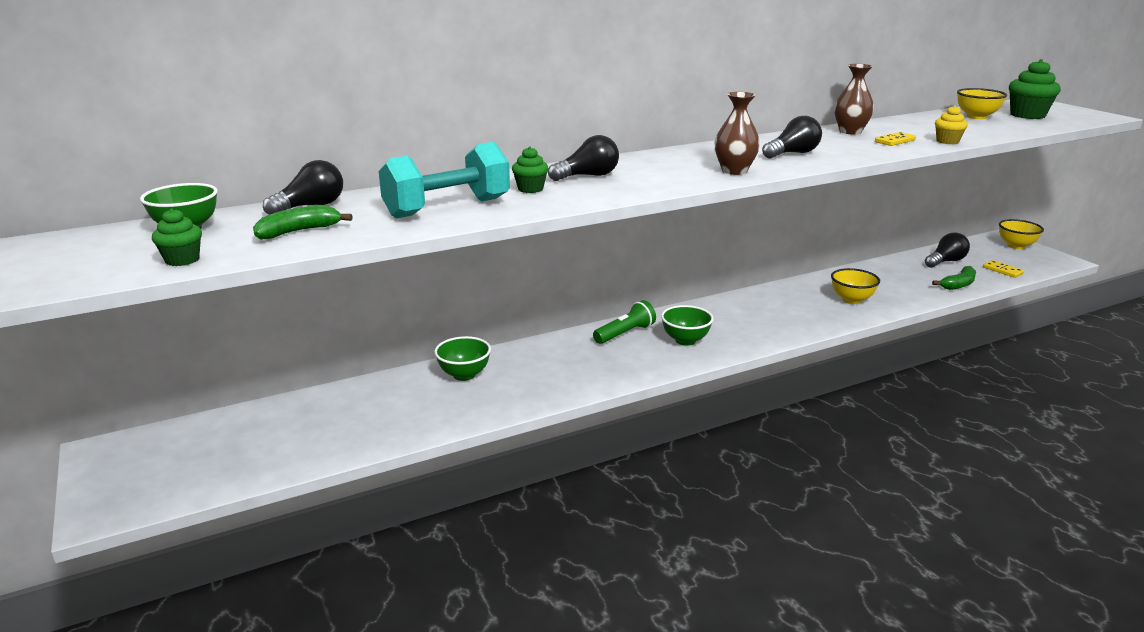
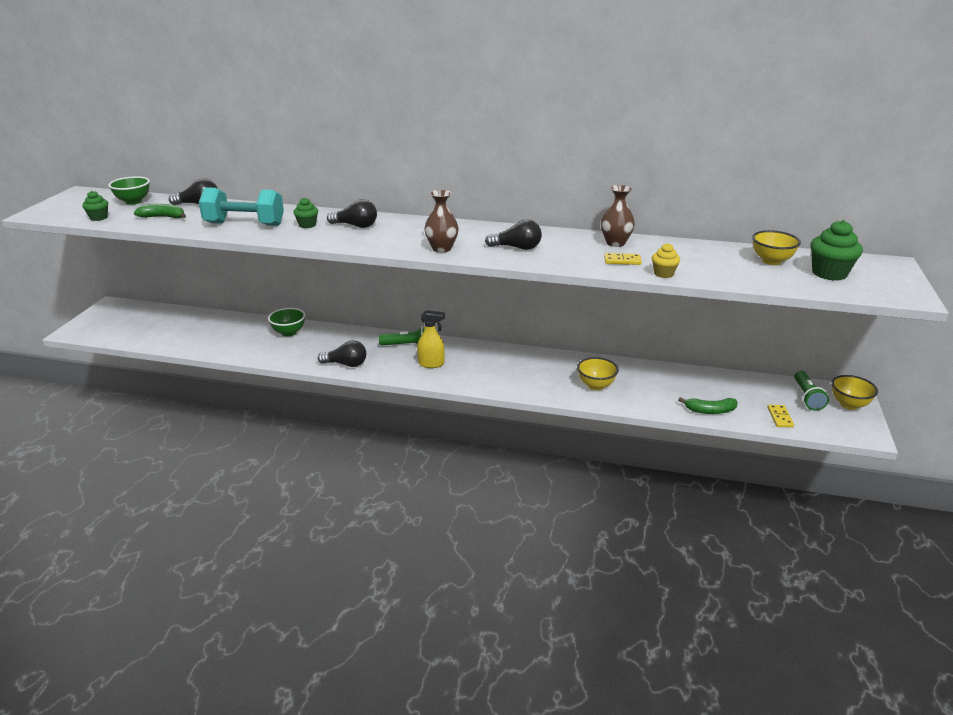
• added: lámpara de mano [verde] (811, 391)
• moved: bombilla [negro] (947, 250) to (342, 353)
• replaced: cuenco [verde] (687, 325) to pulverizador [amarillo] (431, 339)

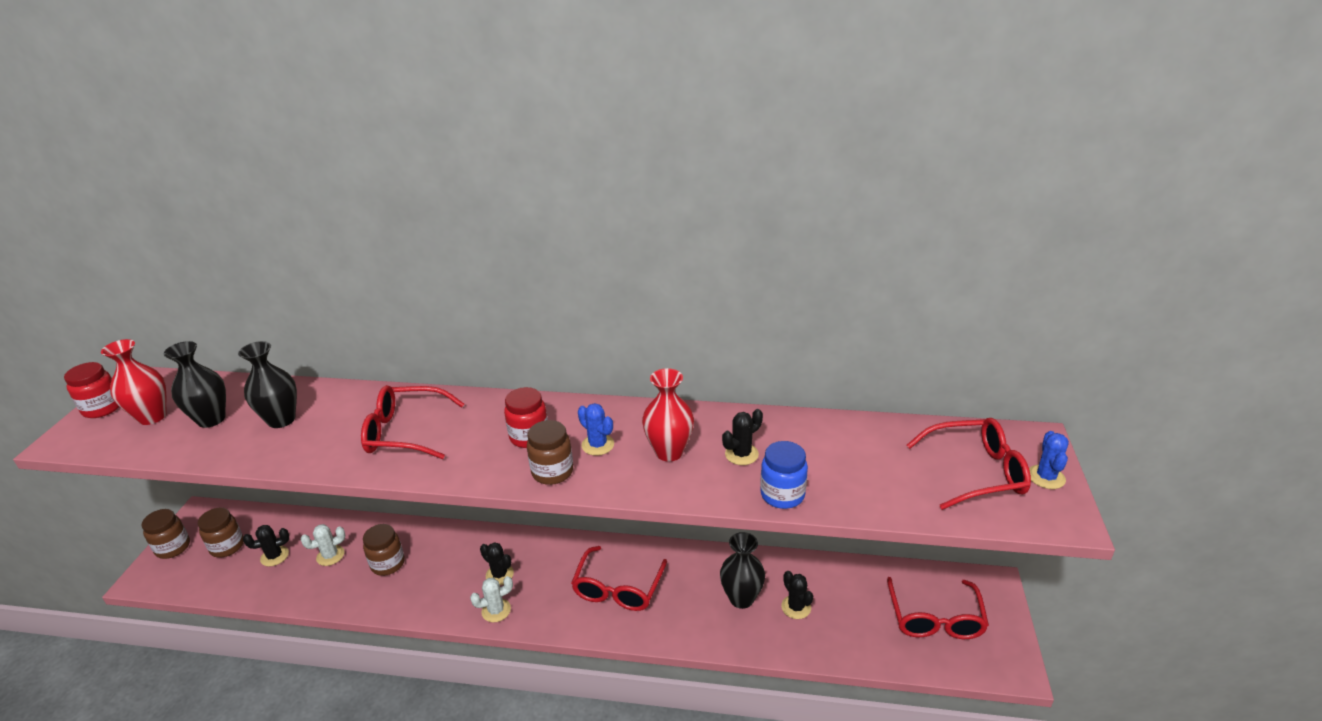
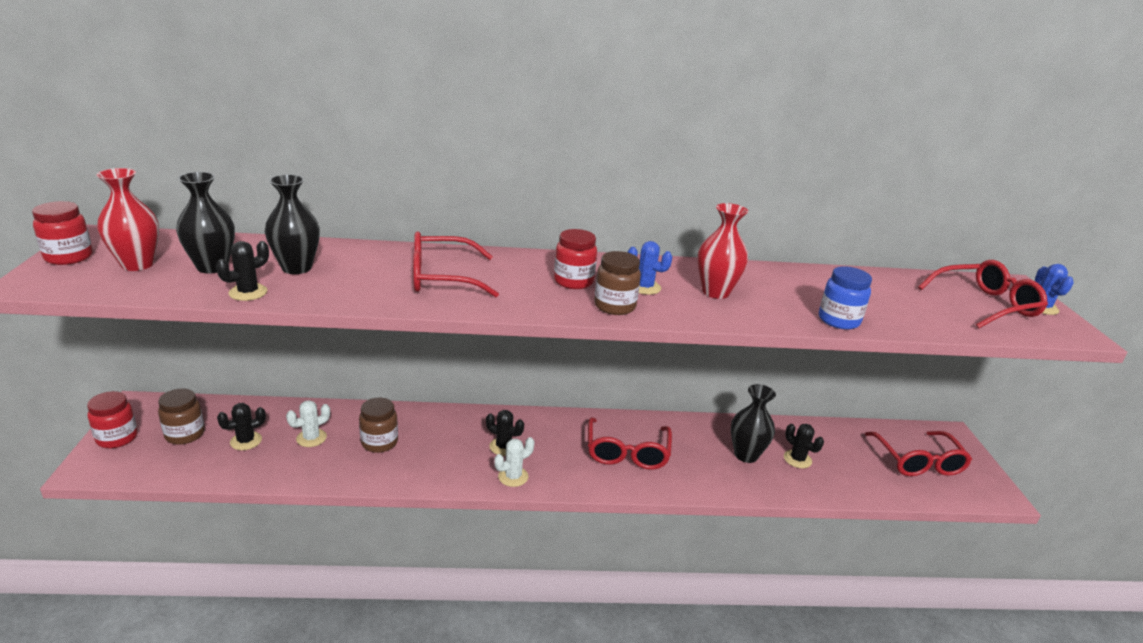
• moved: cactus [negro] (742, 437) to (242, 271)
• recoloured: tarro [marrón] (165, 534) to tarro [rojo] (112, 419)

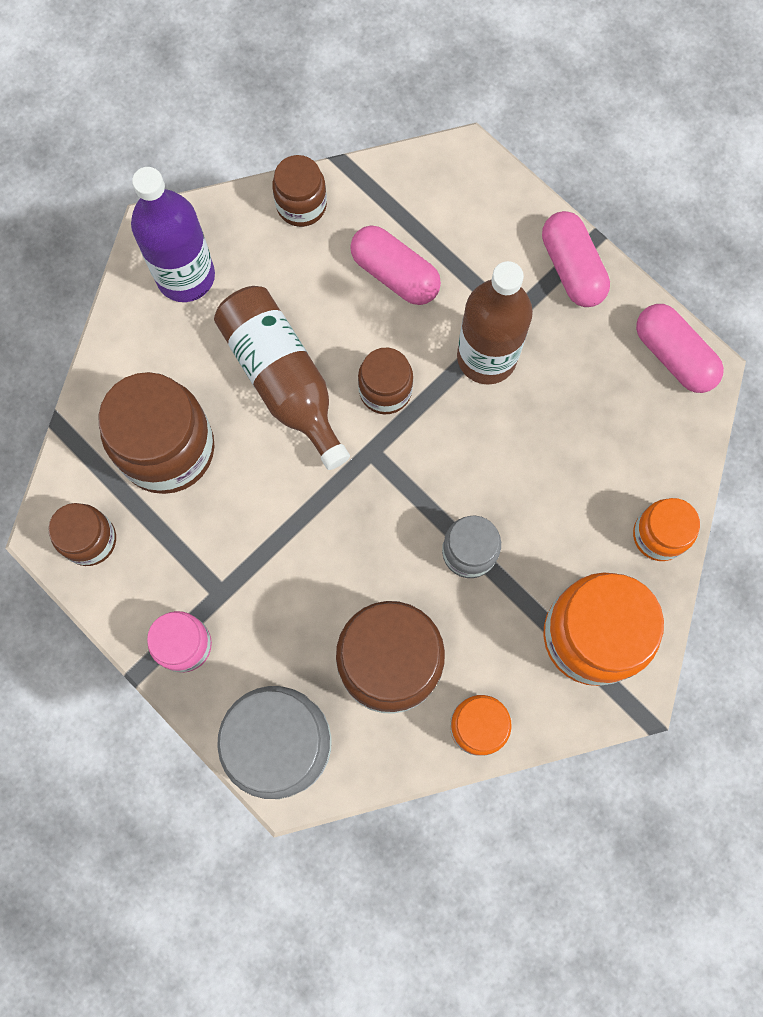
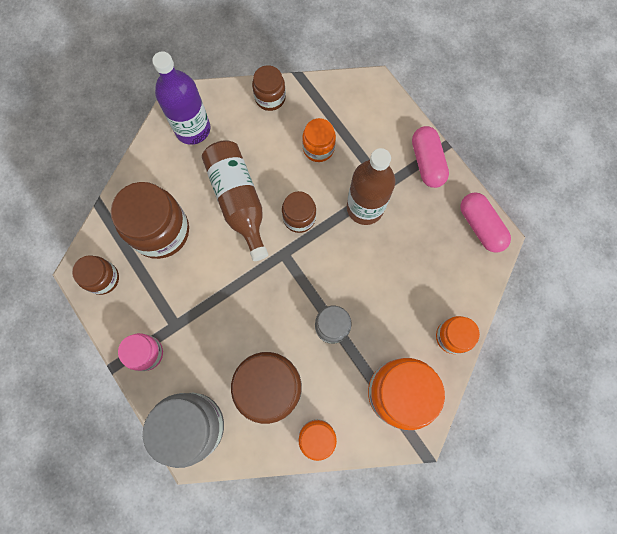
• replaced: cápsula [rosa] (395, 265) to tarro [naranja] (319, 140)

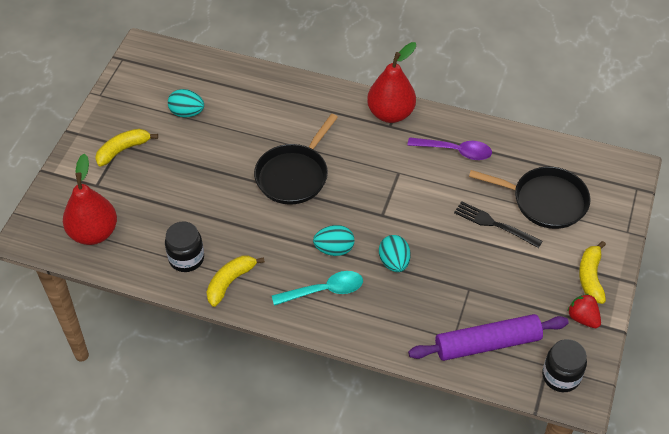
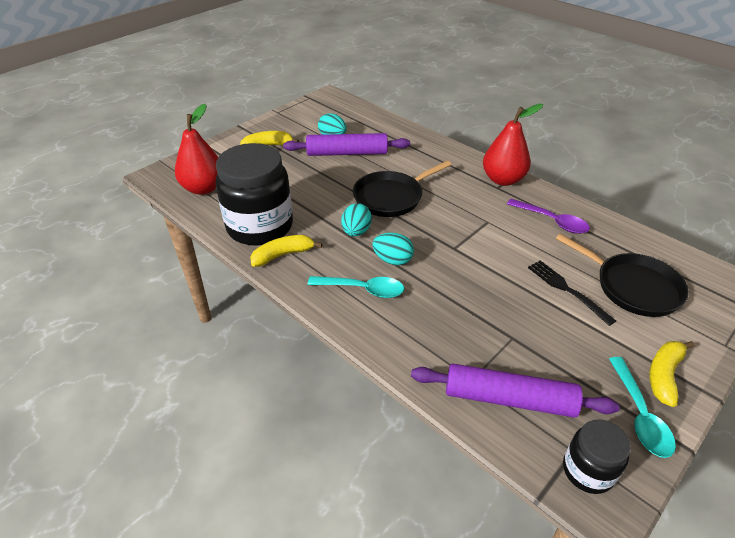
• added: rodillo [morado] (346, 144)
• moved: huevo [turquesa] (395, 253) to (356, 219)
• replaced: fresa [rojo] (584, 311) to cuchara [turquesa] (642, 407)
• resized: tarro [negro] (184, 247) = (254, 194) x1.96

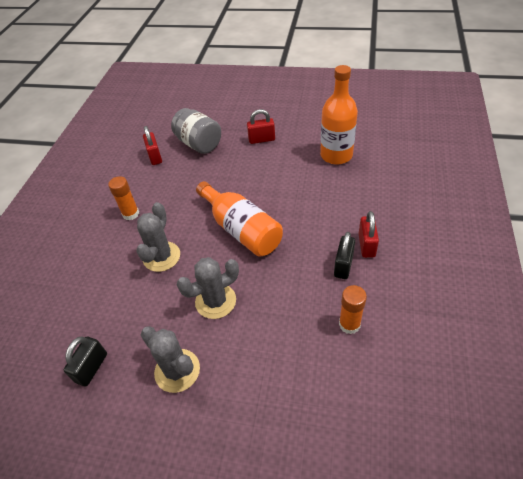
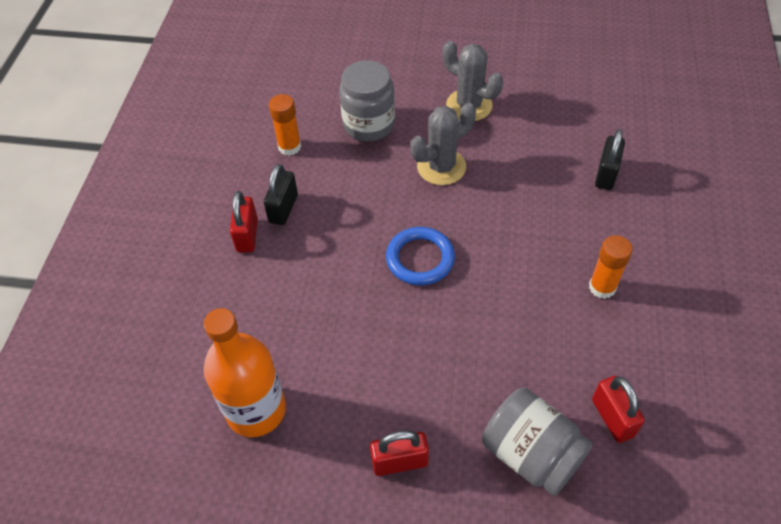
• removed: cactus [gris] (158, 237)
• added: tarro [gris] (367, 100)
• moved: candado [negro] (85, 362) to (610, 159)
• replaced: botella [naranja] (239, 219) to anillo [azul] (420, 256)

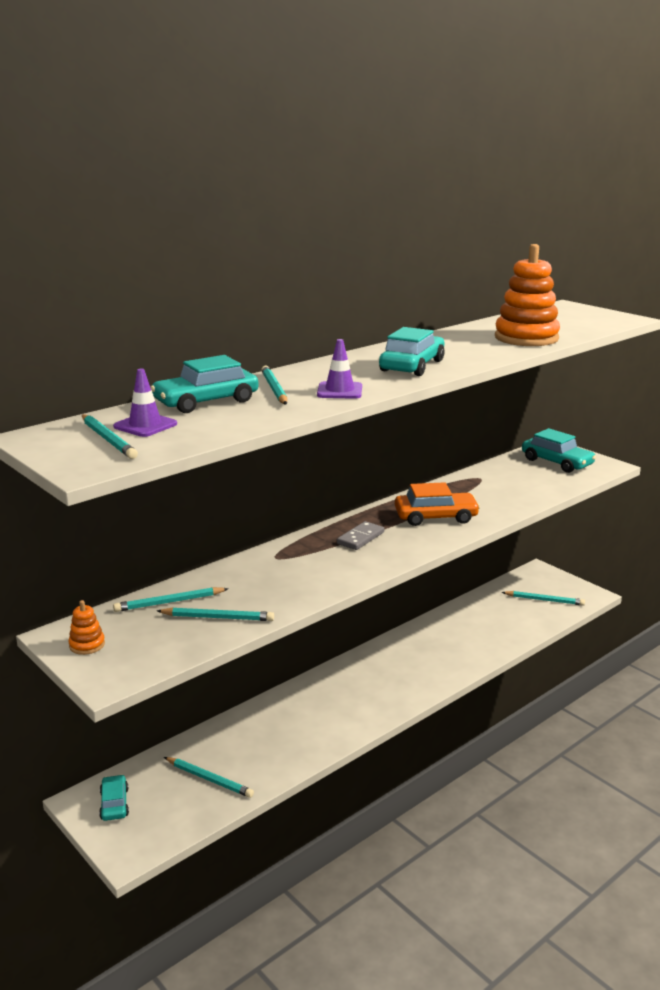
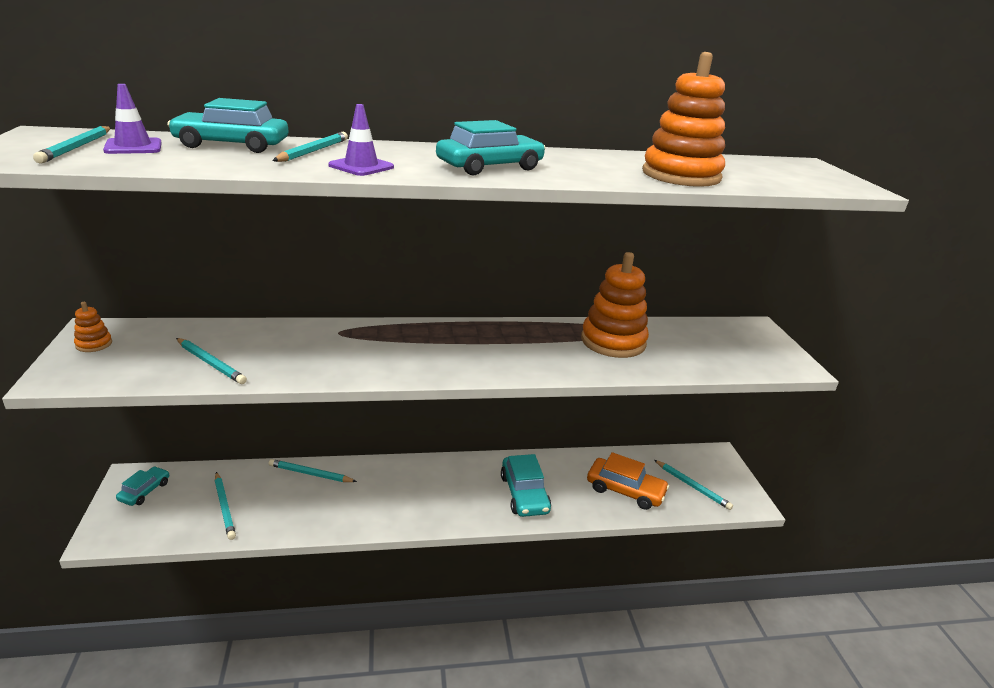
• removed: ficha de dominó [gris] (360, 535)
• added: juguete apilable [naranja] (615, 305)
• moved: lápiz [turquesa] (171, 599) to (313, 470)
• moved: coche [naranja] (437, 504) to (628, 481)
• moved: coche [turquesa] (559, 450) to (526, 485)

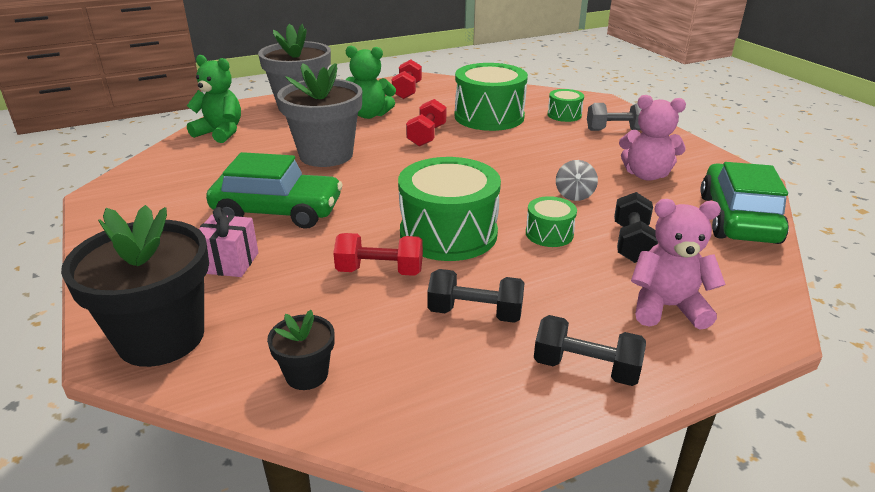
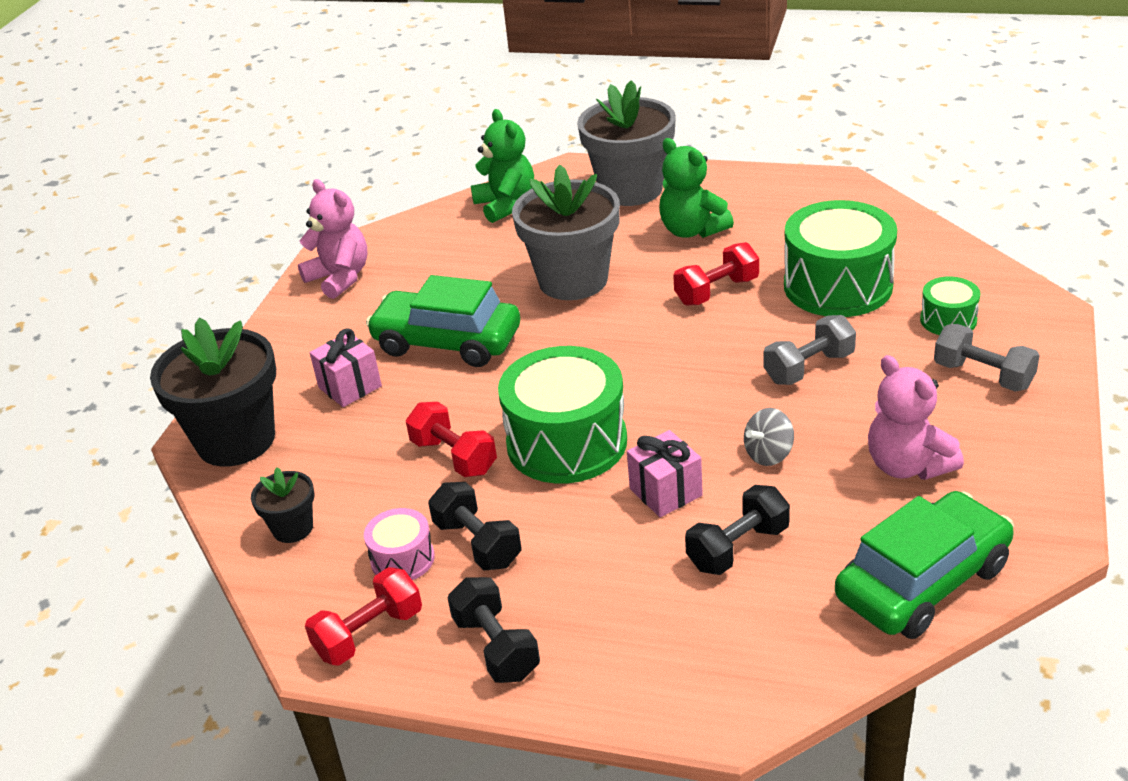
• added: tambor [rosa] (399, 544)
• added: mancuerna [gris] (810, 350)
• moved: mancuerna [rojo] (407, 79) to (363, 616)
• moved: osito [rosa] (678, 264) to (333, 239)
• replaced: tambor [verde] (551, 221) to regalo [rosa] (665, 473)
• turned: coche [verde] (274, 190) = (443, 321) 150 degrees clockwise

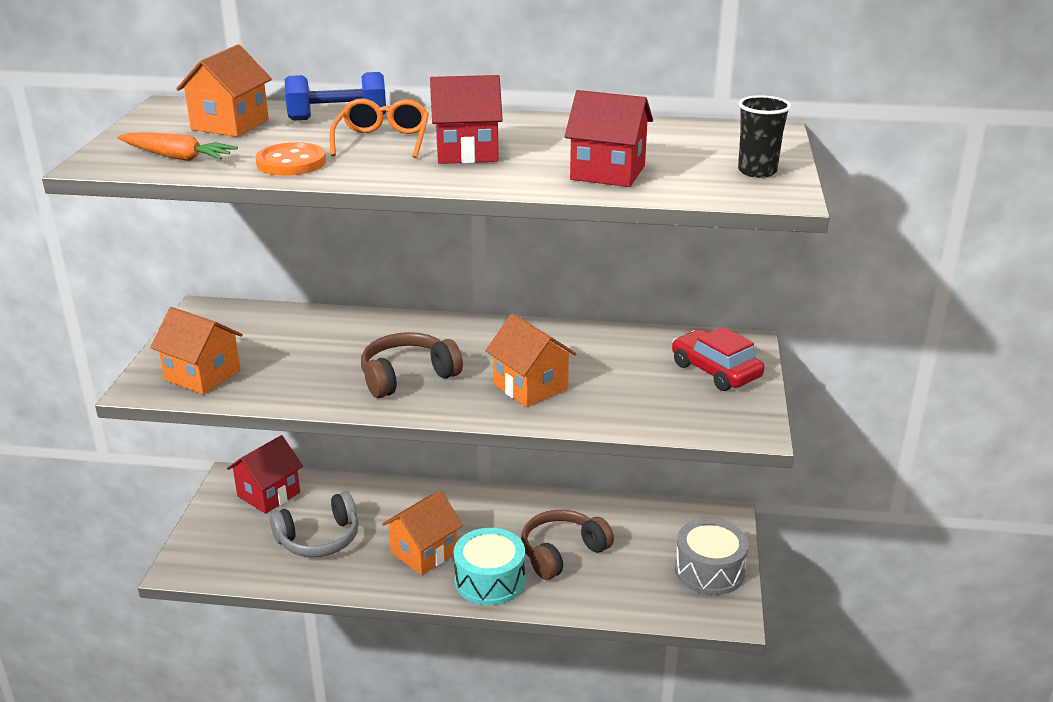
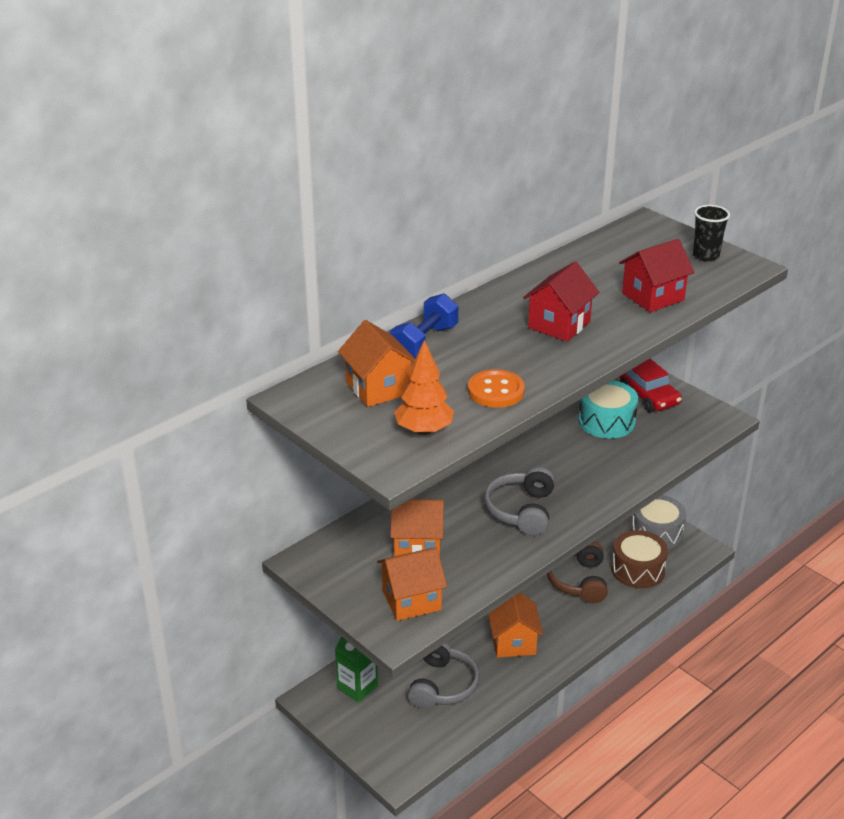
• removed: gafas [naranja] (379, 128)
• added: tambor [marrón] (639, 559)
• moved: tambor [turquesa] (489, 566) to (608, 409)
• moved: casa [naranja] (530, 360) to (417, 528)
• replaced: zanahoria [naranja] (177, 147) to árbol [naranja] (424, 387)
• replaced: casa [rojo] (265, 474) to cartón de leche [verde] (356, 669)
• recoloured: auriculares [marrón] (412, 365) to auriculares [gris] (519, 501)
• turned: coche [rojo] (718, 359) = (651, 385) 120 degrees counterclockwise

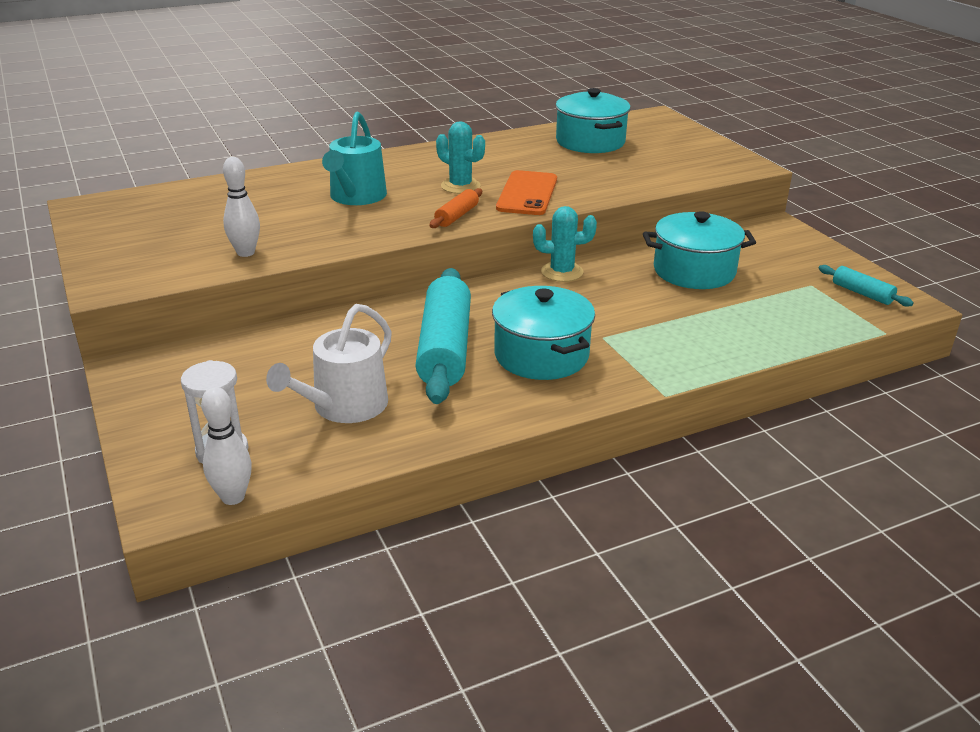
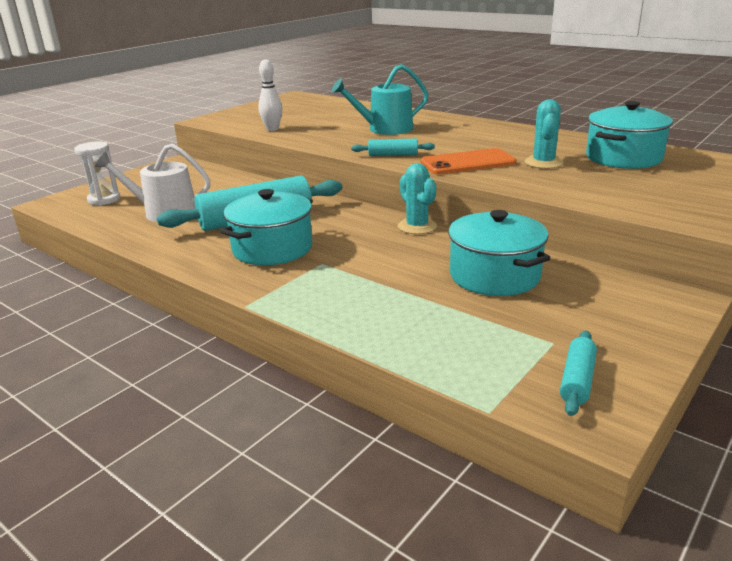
• removed: bolo [blanco] (226, 446)
• moved: cactus [turquesa] (460, 157) to (543, 134)
• recoloured: rodillo [naranja] (455, 208) to rodillo [turquesa] (393, 147)

